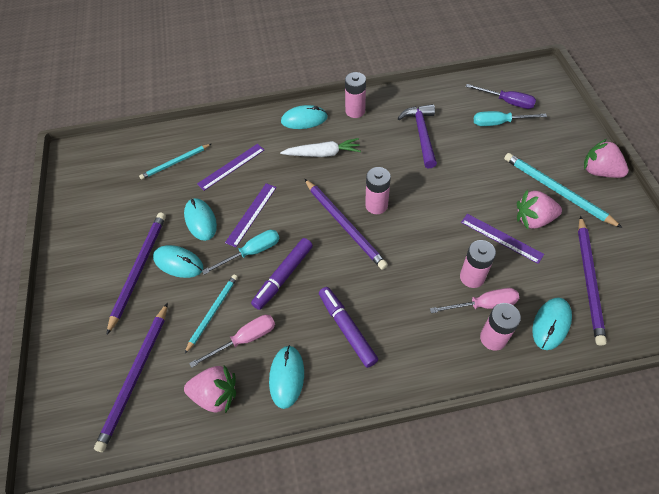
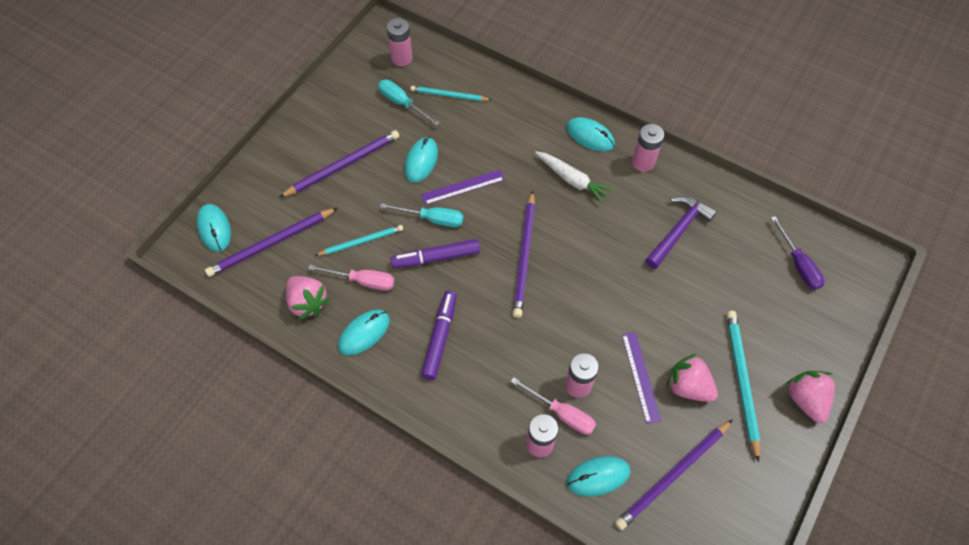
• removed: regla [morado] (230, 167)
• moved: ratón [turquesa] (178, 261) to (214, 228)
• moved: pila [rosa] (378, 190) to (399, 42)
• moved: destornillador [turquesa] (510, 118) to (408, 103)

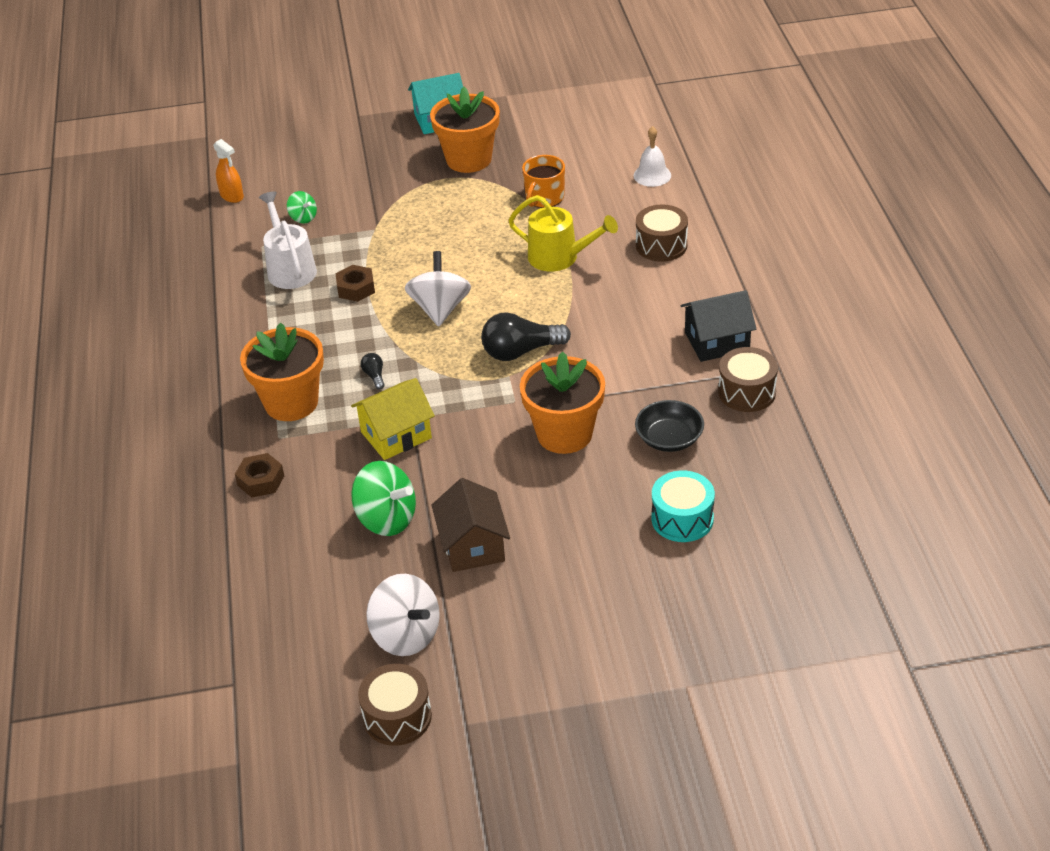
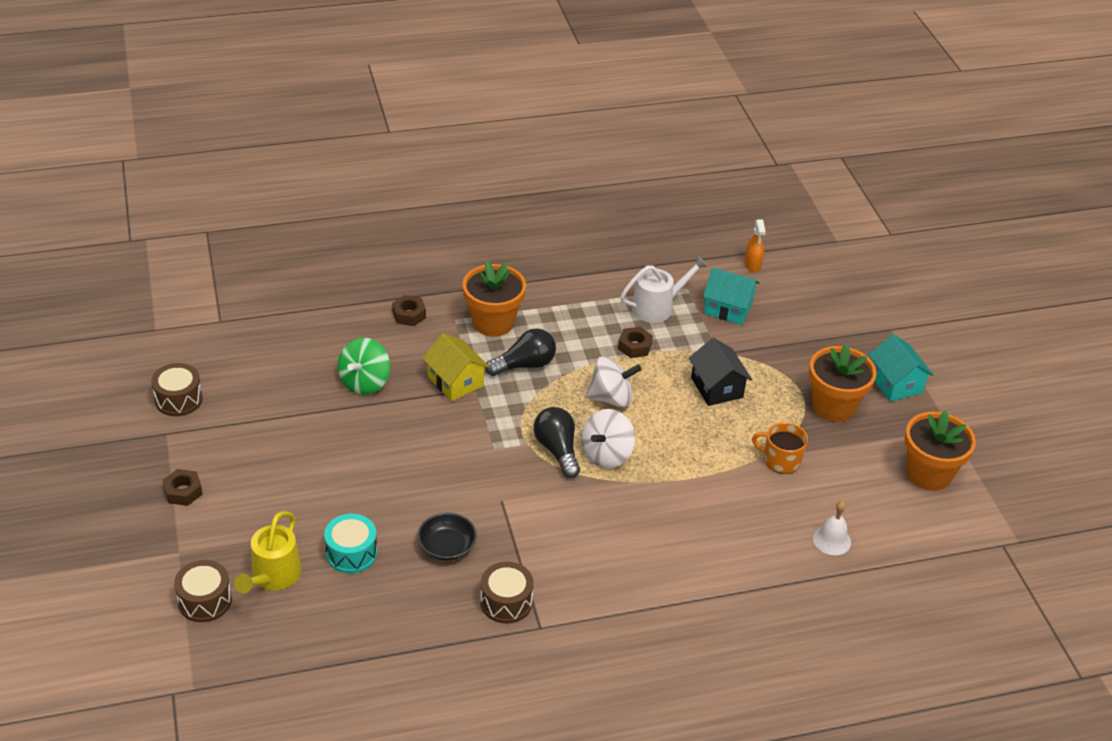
• removed: casa [marrón] (471, 525)
• added: tuerca [marrón] (183, 487)
• moved: peonza [blanco] (403, 615) to (608, 438)
• moved: regadera [amarillo] (563, 233) to (268, 552)
• moved: maceta [naranja] (562, 402) to (940, 450)
• moved: tambor [marrón] (662, 233) to (203, 591)
• moved: casa [negro] (718, 326) to (720, 372)
• replaced: peonza [verde] (302, 207) to casa [turquesa] (731, 296)
• turned: pulverizador [naranja] (228, 171) = (755, 246) 45 degrees counterclockwise
• resized: bombilla [negro] (373, 371) = (520, 352) x2.18

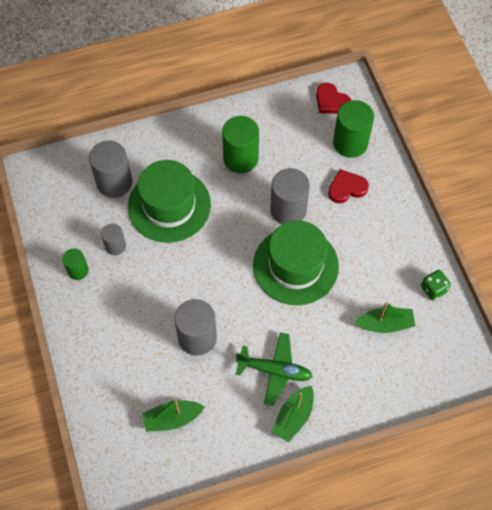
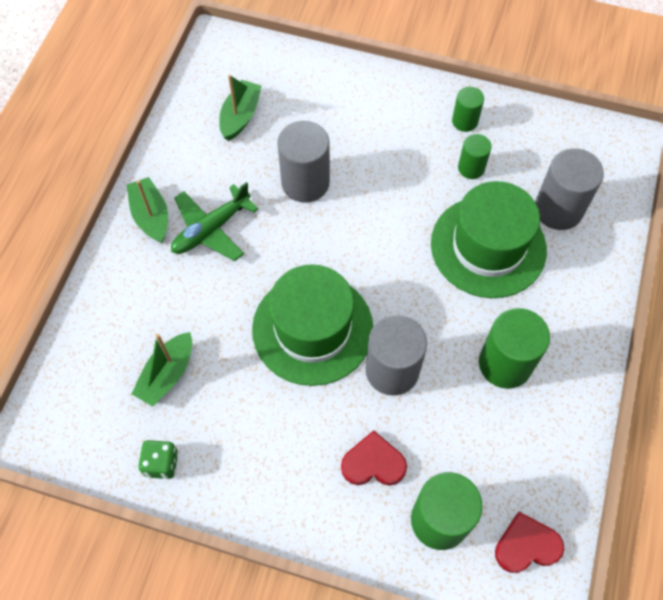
• recoloured: cilindro [gris] (113, 239) to cilindro [verde] (475, 156)
• turned: corazón [rojo] (348, 186) = (374, 458) 105 degrees counterclockwise

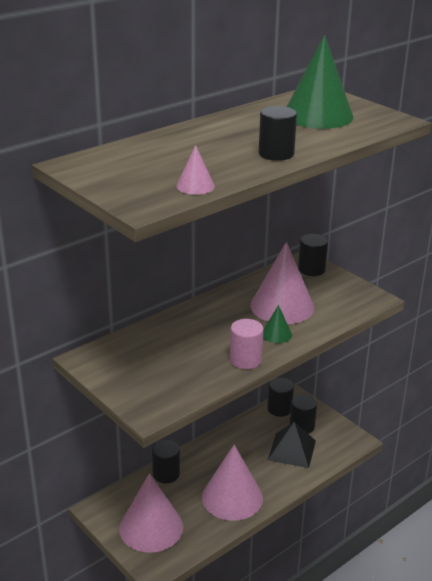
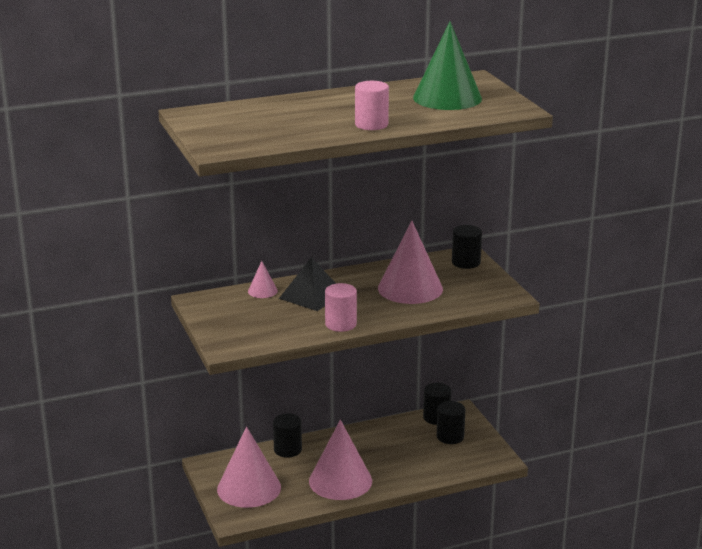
• removed: cono [verde] (277, 324)
• moved: cono [rosa] (195, 170) to (263, 279)
• moved: pirámide [negro] (292, 445) to (307, 284)
• recoloured: cilindro [negro] (278, 133) to cilindro [rosa] (372, 105)

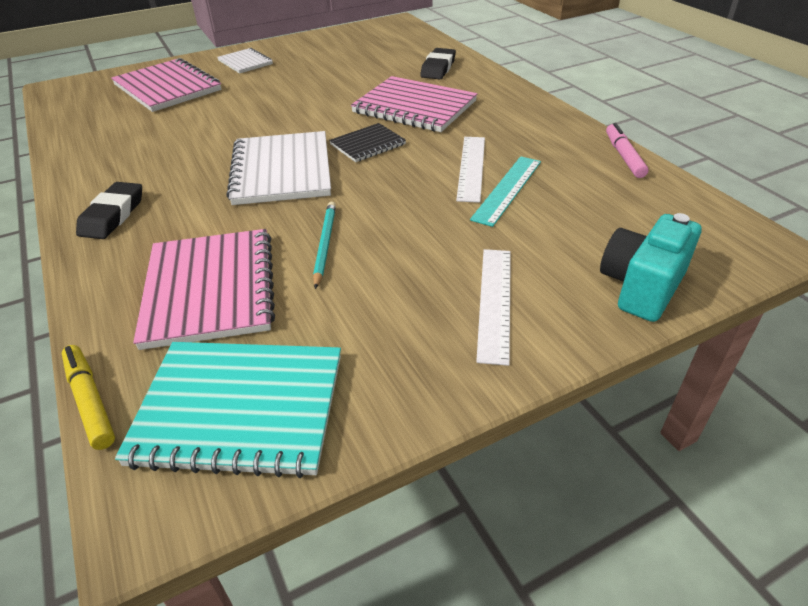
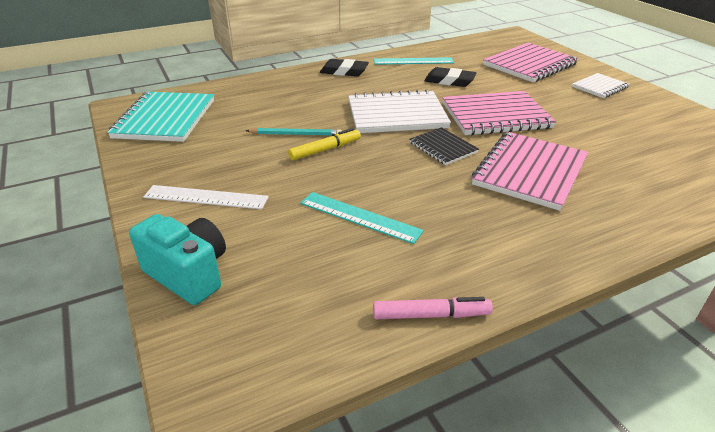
• removed: regla [blanco] (470, 170)
• added: regla [turquesa] (414, 61)
• moved: rotulador [amarillo] (88, 397) to (324, 144)
• moved: cuaderno [rosa] (204, 289) to (499, 113)
• moved: goma de borrar [negro] (438, 63) to (450, 77)

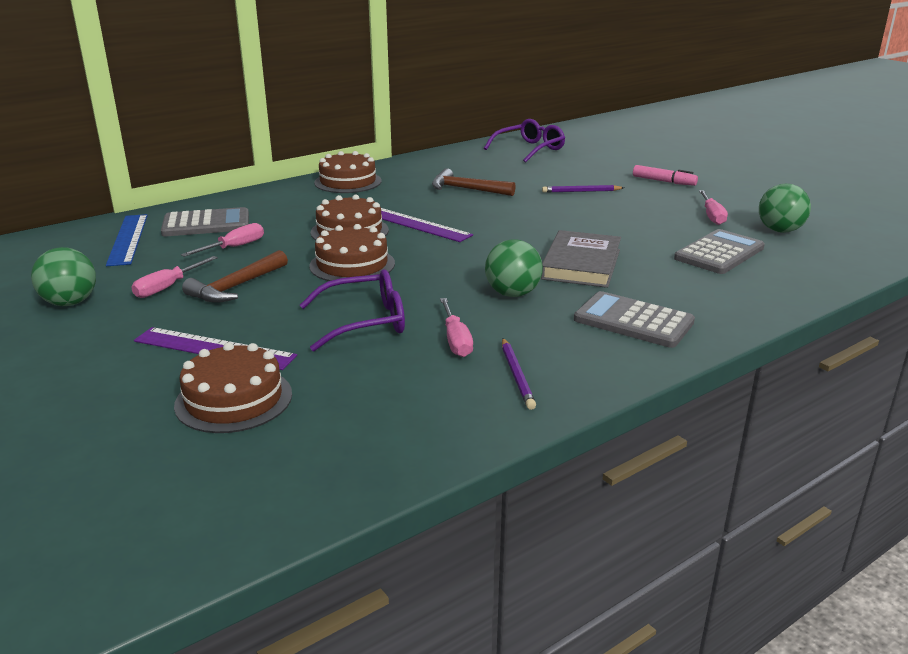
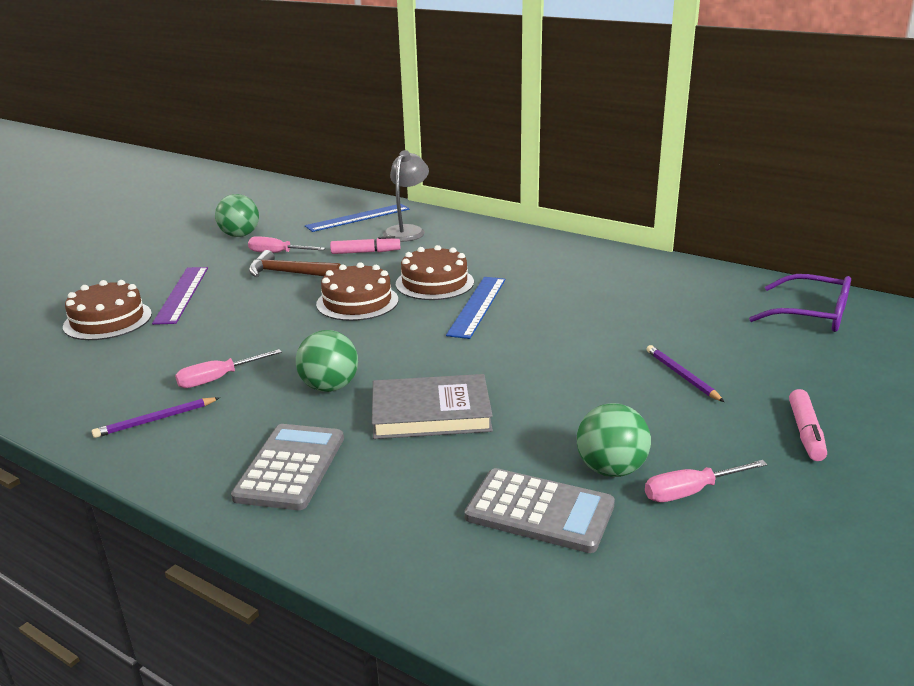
• removed: gafas [morado] (352, 310)
• removed: tarta [marrón] (348, 172)
• removed: martillo [marrón] (474, 182)
• moved: pelota [verde] (785, 208) to (614, 440)
• replaced: calculadora [gris] (205, 221) to lámpara [gris] (406, 196)
• replaced: destornillador [rosa] (222, 240) to rotulador [rosa] (365, 245)
• recoloured: regla [morado] (427, 225) to regla [azul] (475, 308)

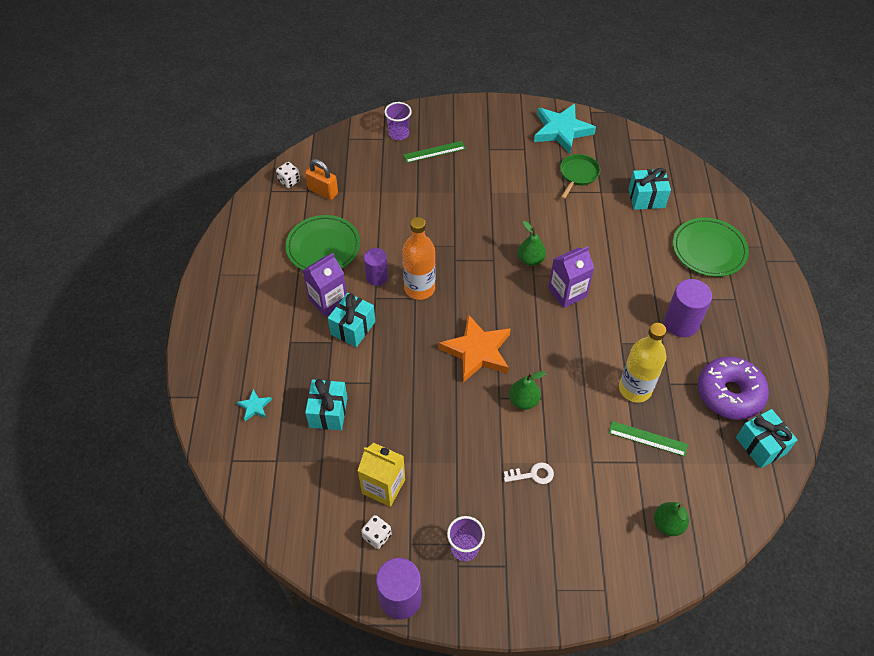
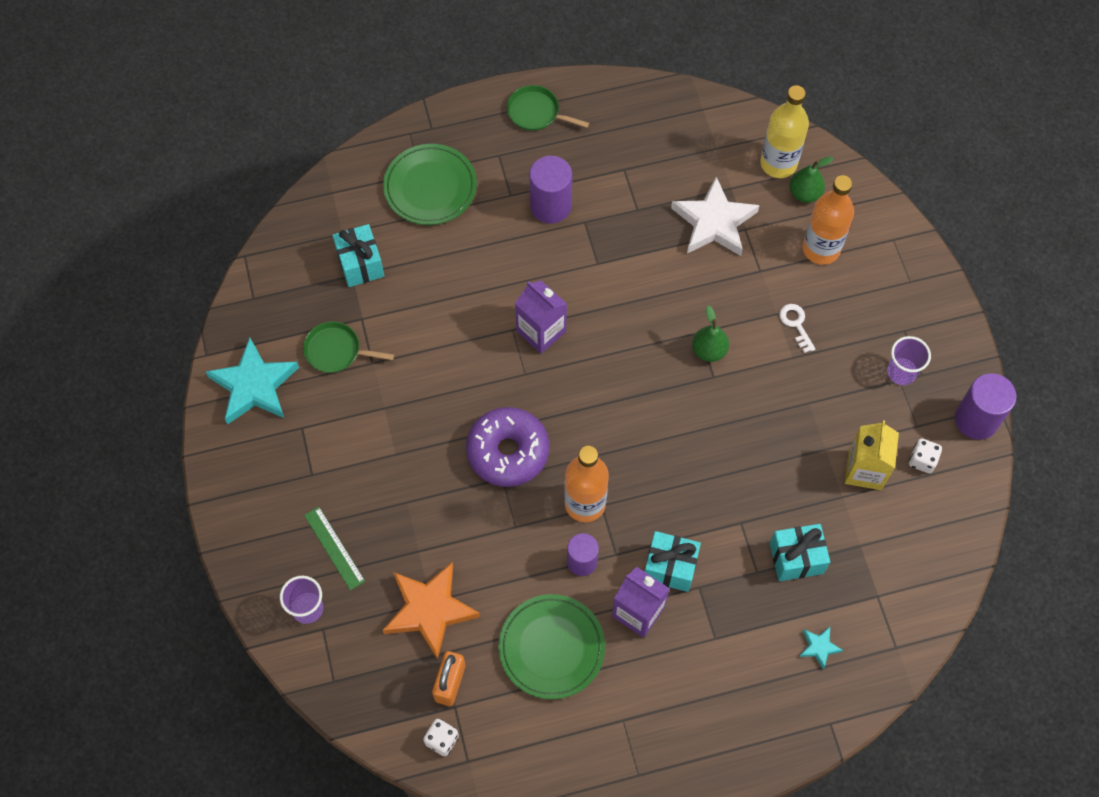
• removed: pera [verde] (532, 243)
• removed: regalo [turquesa] (766, 438)
• added: sartén [verde] (548, 108)
• added: botella [naranja] (828, 220)
• moved: estrella [naranja] (475, 348) to (431, 611)
• moved: botella [amarillo] (643, 363) to (784, 131)
• moved: rosquilla [morado] (733, 388) to (507, 447)
• replaced: regla [verde] (648, 439) to estrella [blanco] (715, 216)

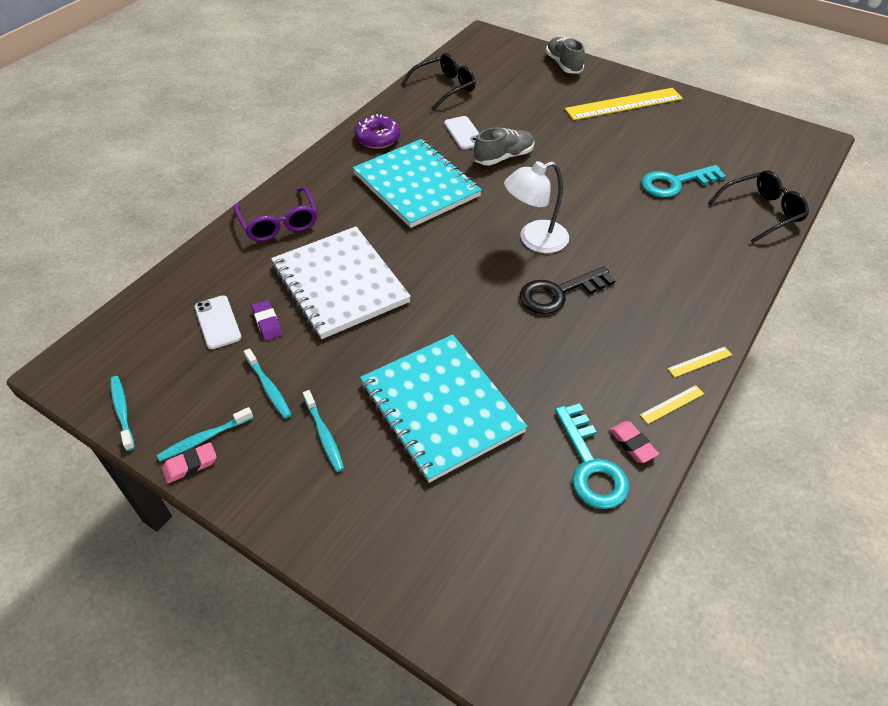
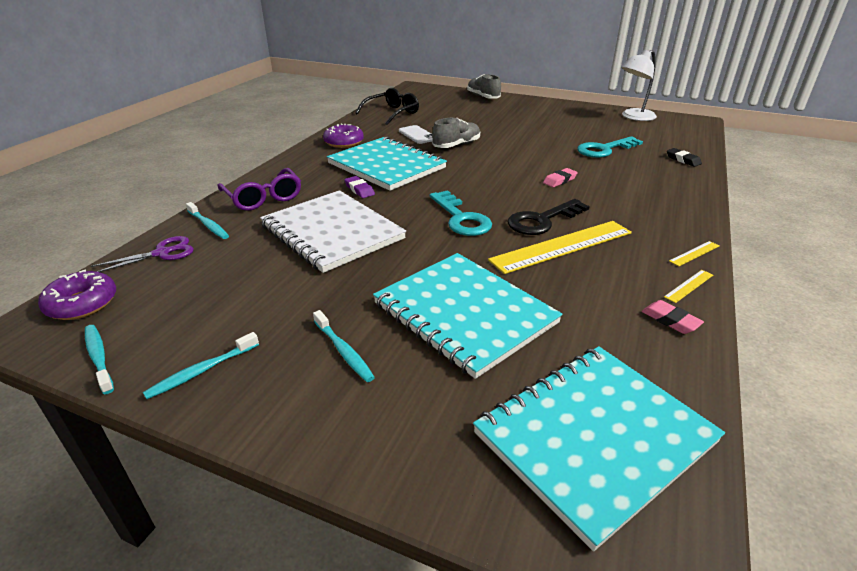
• removed: móvil [blanco] (218, 322)
• added: rosquilla [morado] (77, 294)
• added: tijeras [morado] (142, 254)
• added: cuaderno [turquesa] (599, 448)
• moved: goma de borrar [rosa] (189, 463) to (560, 177)
• moved: cepillo de dientes [turquesa] (267, 383) to (207, 220)
• moved: goma de borrar [morado] (267, 320) to (359, 187)
• moved: lámpara [blanco] (536, 207) to (639, 85)
• moved: llave [turquesa] (592, 456) to (461, 213)
• moved: regla [amarillo] (624, 104) to (560, 247)
• replaced: gafas [negro] (758, 206) to goma de borrar [negro] (684, 157)

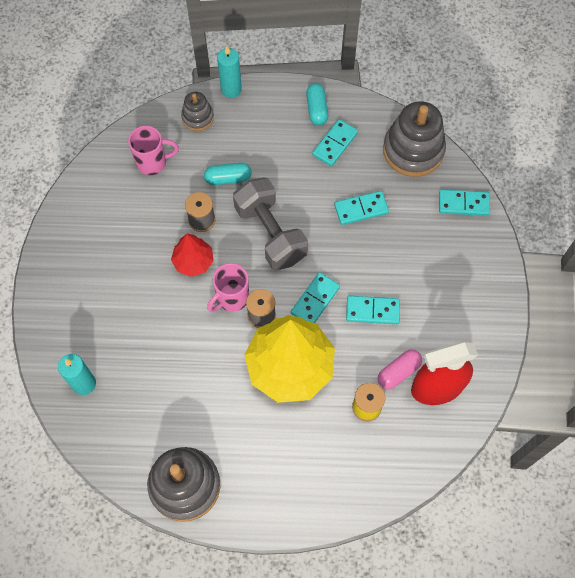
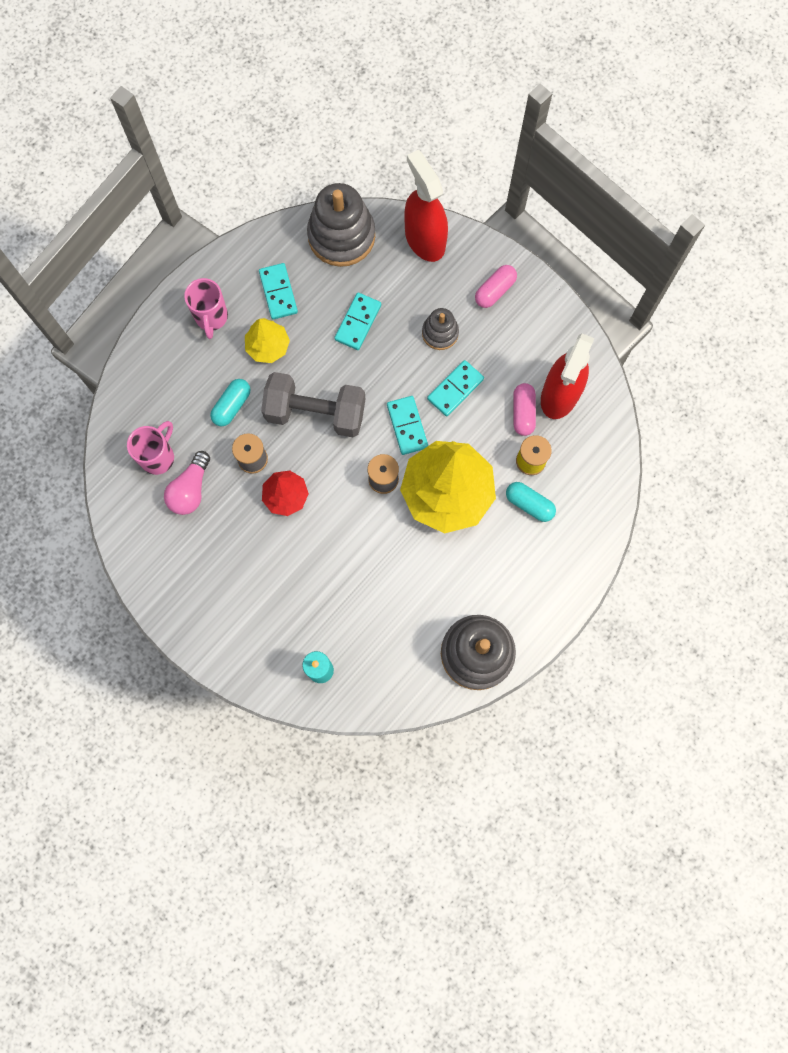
• removed: vela [turquesa] (229, 72)
• added: bombilla [rosa] (187, 483)
• added: árbol [amarillo] (267, 340)
• added: cápsula [rosa] (496, 286)
• moved: juguete apilable [gris] (197, 111) to (440, 329)
• moved: taza [rosa] (228, 287) to (206, 308)
• moved: cápsula [turquesa] (317, 104) to (531, 502)
• replaced: ficha de dominó [turquesa] (464, 202) to pulverizador [rojo] (426, 206)

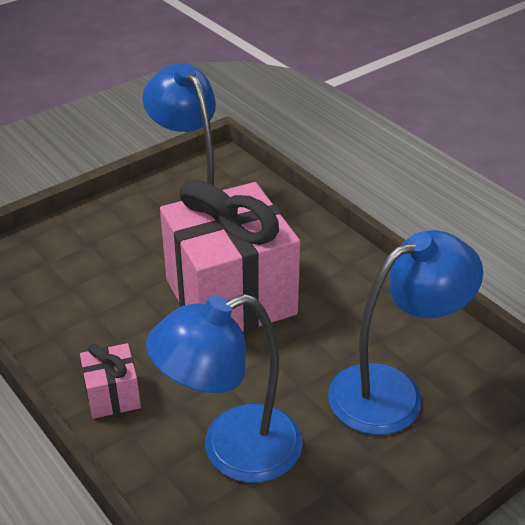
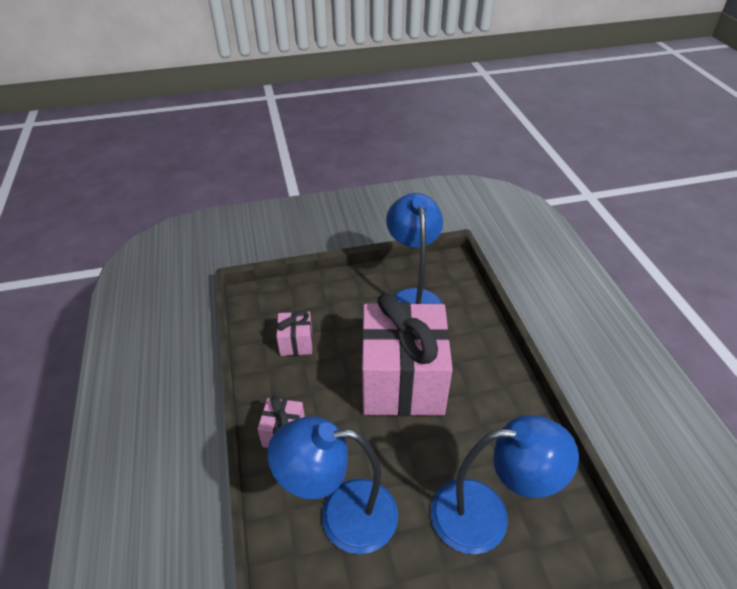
• added: regalo [rosa] (295, 333)

